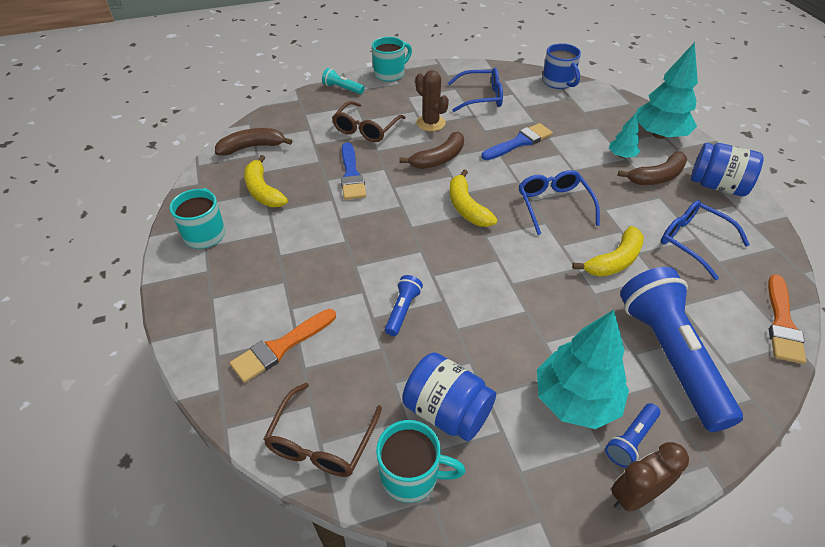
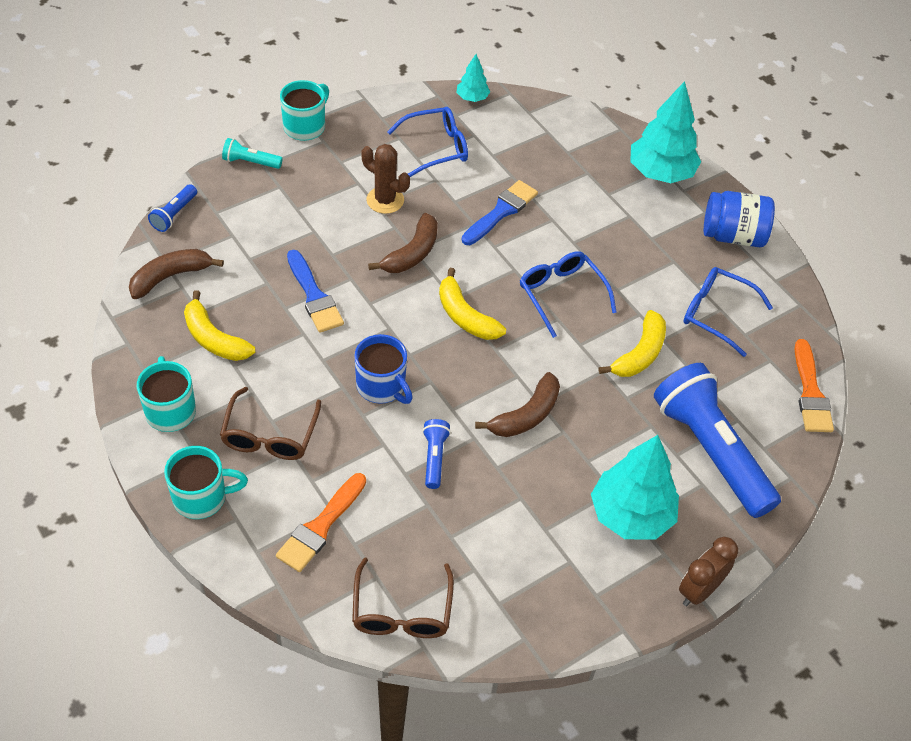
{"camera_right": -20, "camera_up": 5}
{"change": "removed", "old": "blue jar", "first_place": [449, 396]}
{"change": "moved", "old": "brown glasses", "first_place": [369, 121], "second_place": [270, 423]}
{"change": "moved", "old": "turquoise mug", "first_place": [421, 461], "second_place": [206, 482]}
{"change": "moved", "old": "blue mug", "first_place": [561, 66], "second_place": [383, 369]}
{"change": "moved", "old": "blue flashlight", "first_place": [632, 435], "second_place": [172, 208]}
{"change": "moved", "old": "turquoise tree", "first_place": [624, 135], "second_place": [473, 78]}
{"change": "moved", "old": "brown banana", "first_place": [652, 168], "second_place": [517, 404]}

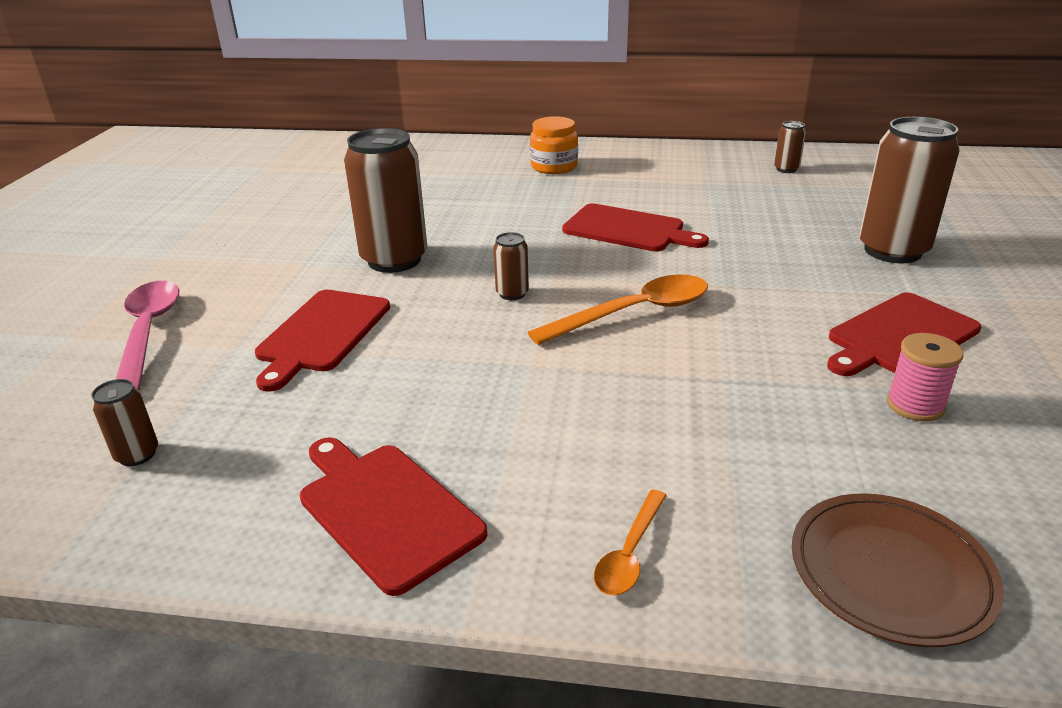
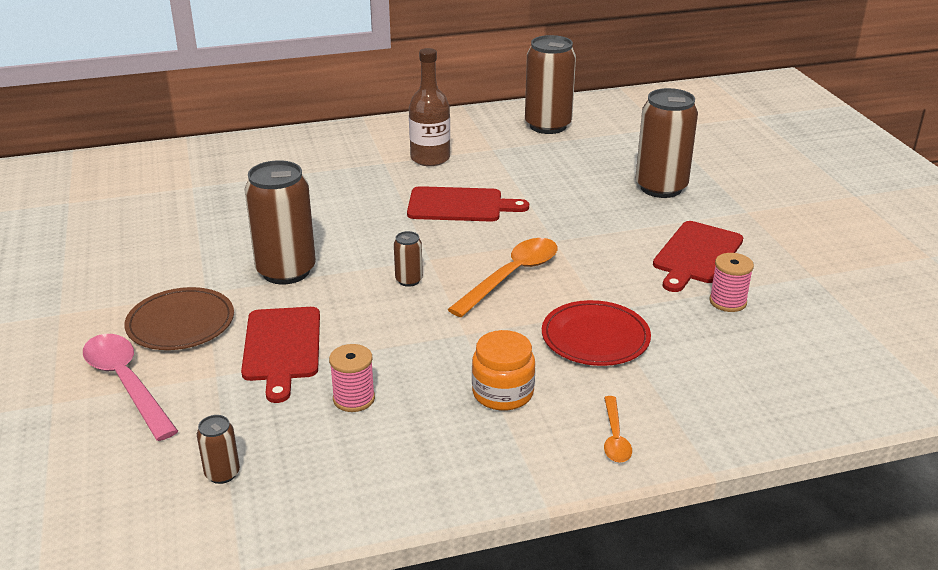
{"camera_right": -25, "camera_up": 0}
{"change": "removed", "old": "red cutting board", "first_place": [393, 516]}
{"change": "added", "new": "pink spool", "second_place": [352, 378]}
{"change": "added", "new": "brown bottle", "second_place": [429, 107]}
{"change": "added", "new": "red plate", "second_place": [596, 333]}
{"change": "moved", "old": "orange jar", "first_place": [554, 145], "second_place": [503, 370]}
{"change": "moved", "old": "brown plate", "first_place": [898, 570], "second_place": [179, 318]}
{"change": "resized", "old": "brown can", "first_place": [790, 147], "second_place": [550, 84], "factor": 2.22}

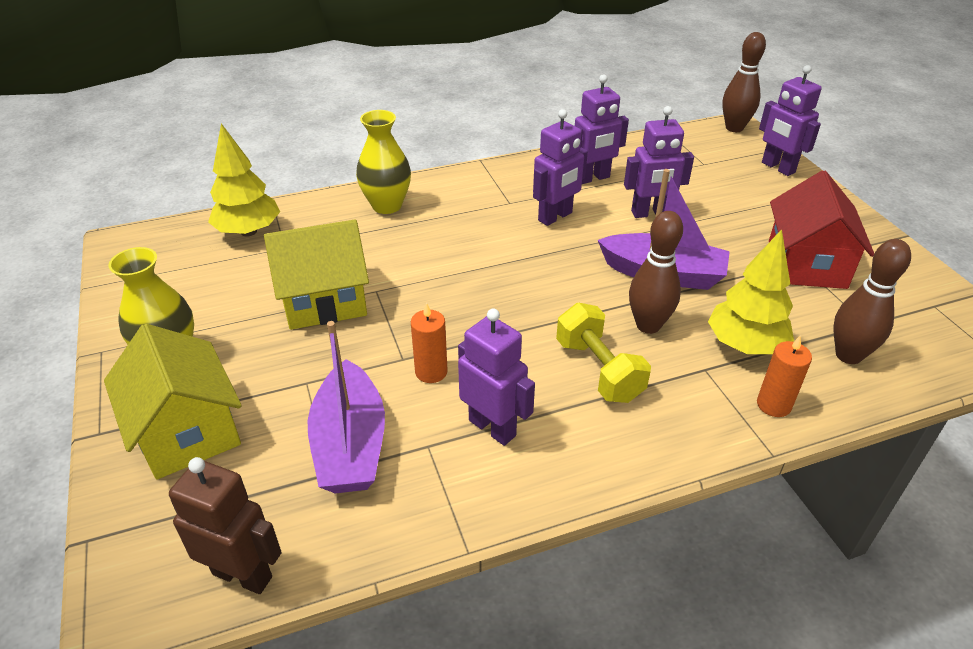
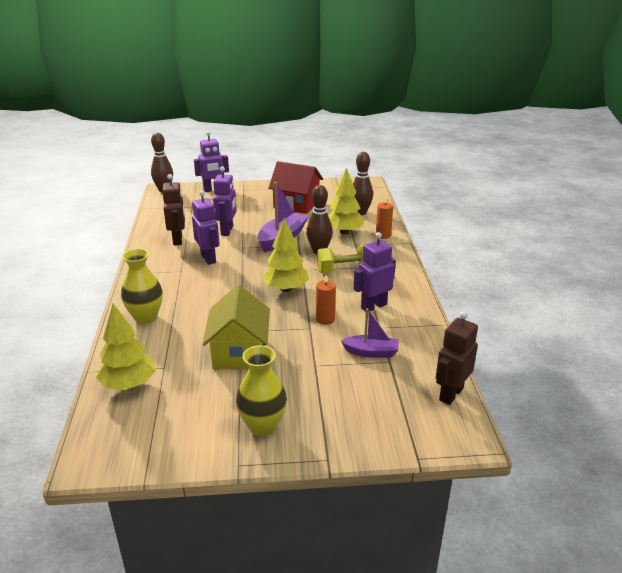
{"camera_right": -75, "camera_up": -10}
{"change": "removed", "old": "yellow house", "first_place": [173, 401]}
{"change": "added", "new": "yellow tree", "second_place": [285, 255]}
{"change": "recoloured", "old": "purple robot", "new": "brown robot", "first_place": [602, 129], "second_place": [173, 209]}
{"change": "resized", "old": "purple boat", "first_place": [346, 407], "second_place": [369, 333], "factor": 0.62}

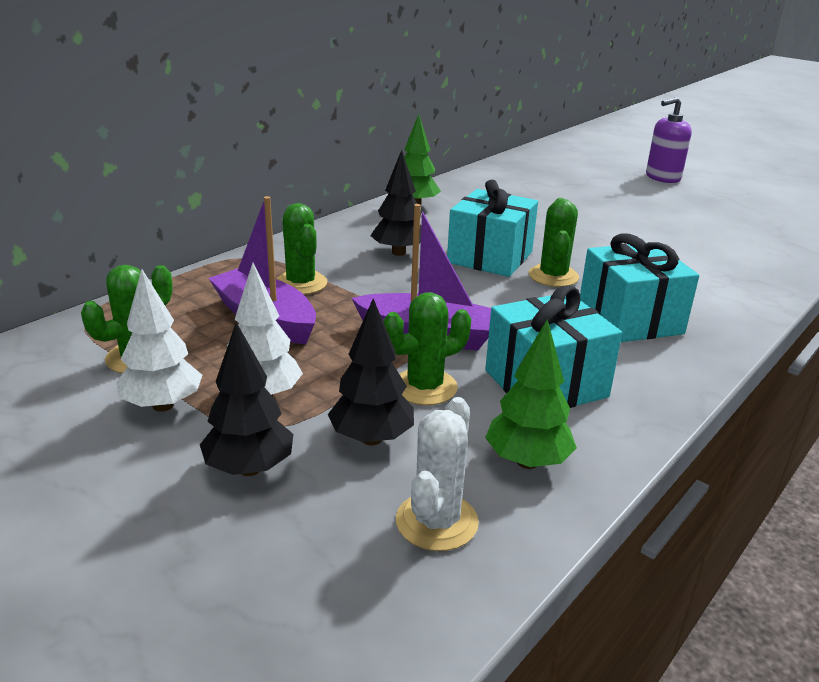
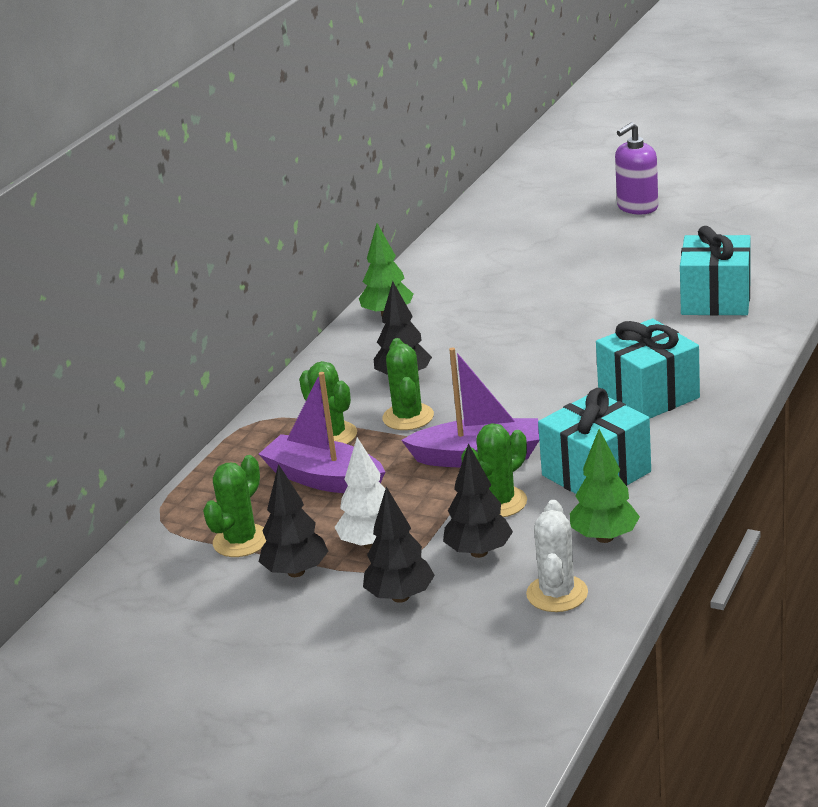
{"camera_right": -10, "camera_up": 0}
{"change": "moved", "old": "turquoise gift", "first_place": [492, 228], "second_place": [715, 271]}
{"change": "moved", "old": "green cactus", "first_place": [553, 242], "second_place": [408, 384]}
{"change": "recoloured", "old": "white tree", "new": "black tree", "first_place": [160, 340], "second_place": [293, 520]}

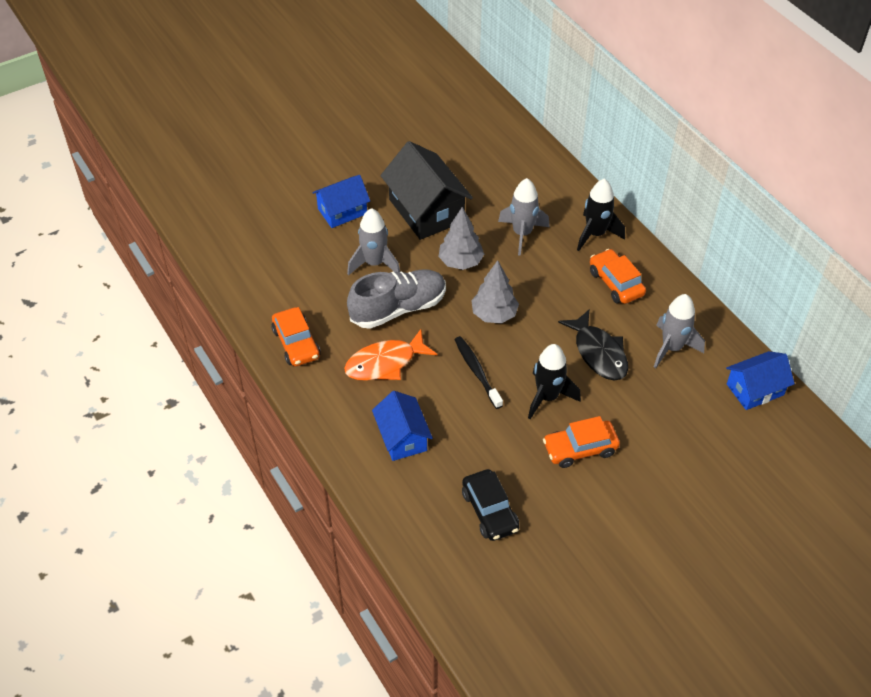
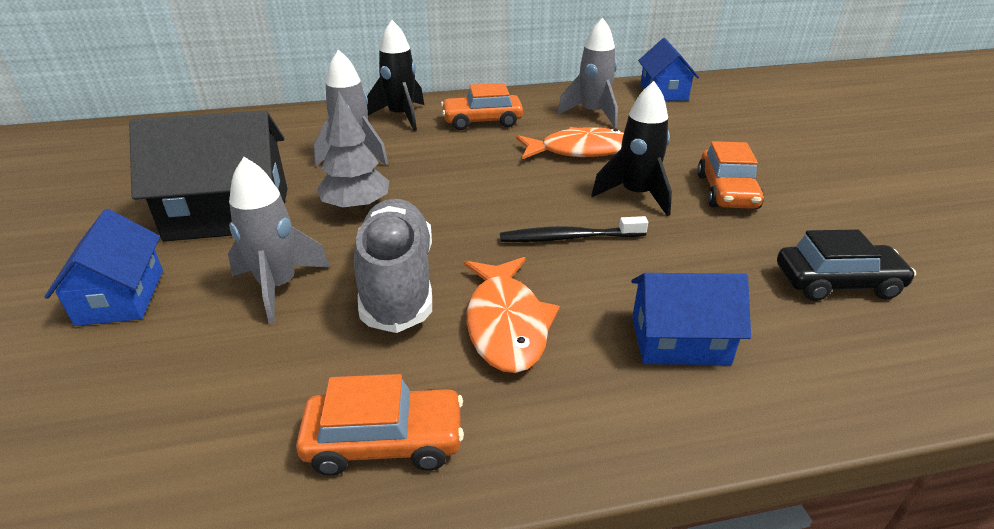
{"camera_right": -70, "camera_up": -15}
{"change": "removed", "old": "grey tree", "first_place": [495, 291]}
{"change": "recoloured", "old": "black fish", "new": "orange fish", "first_place": [593, 345], "second_place": [570, 143]}

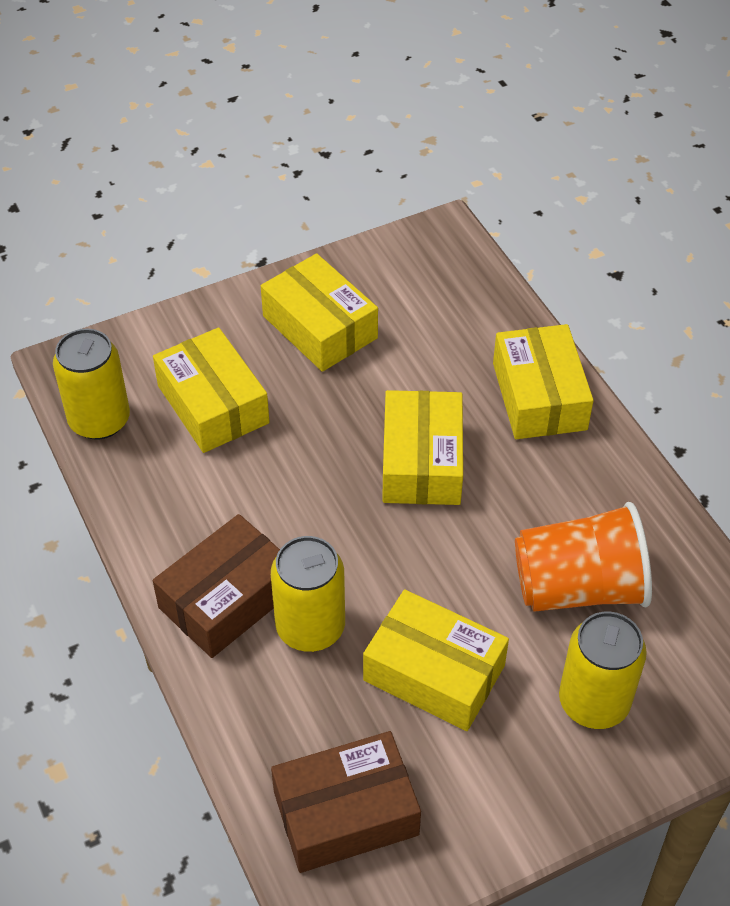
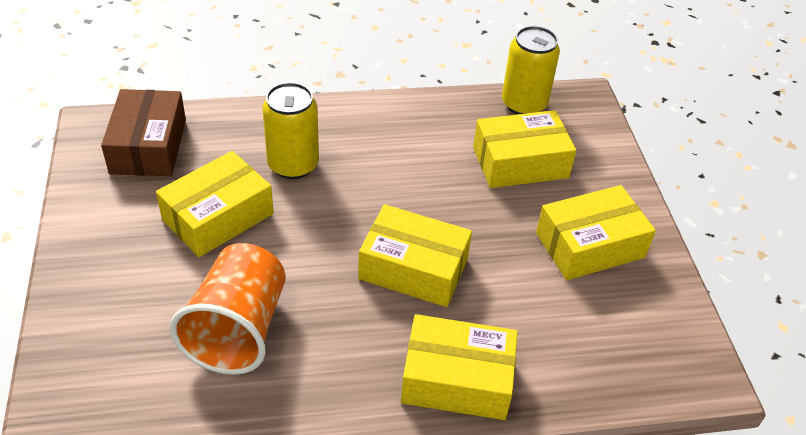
{"camera_right": 105, "camera_up": -5}
{"change": "removed", "old": "brown box", "first_place": [216, 586]}
{"change": "removed", "old": "yellow can", "first_place": [603, 670]}

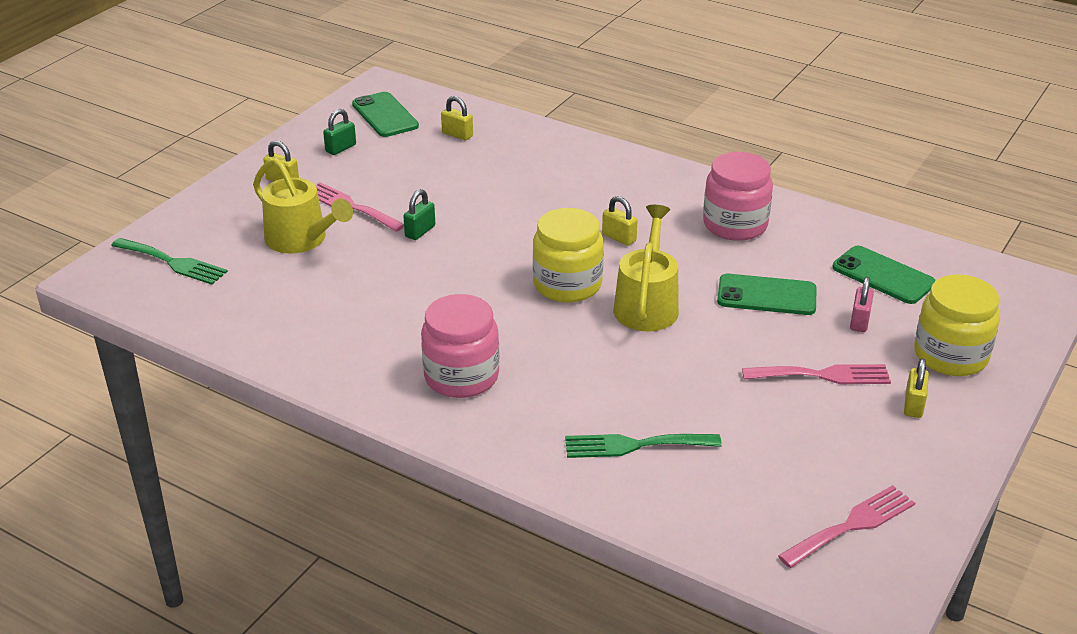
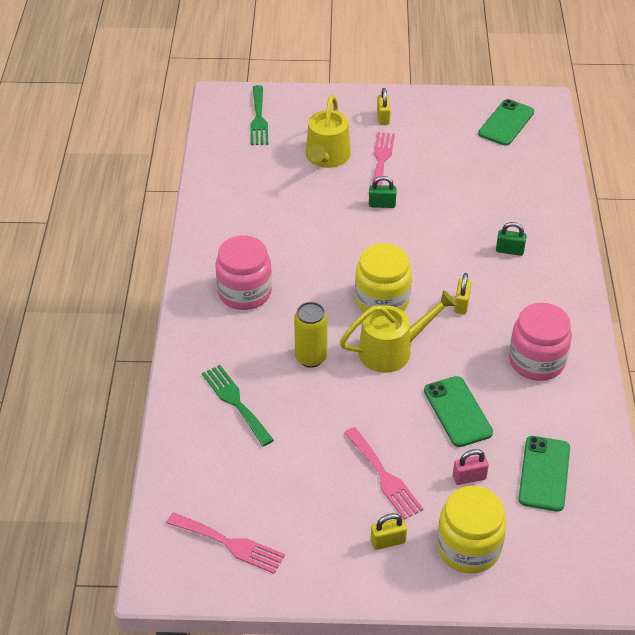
{"camera_right": 60, "camera_up": 10}
{"change": "removed", "old": "yellow padlock", "first_place": [457, 118]}
{"change": "added", "new": "yellow can", "second_place": [310, 335]}
{"change": "moved", "old": "green padlock", "first_place": [339, 132], "second_place": [511, 239]}

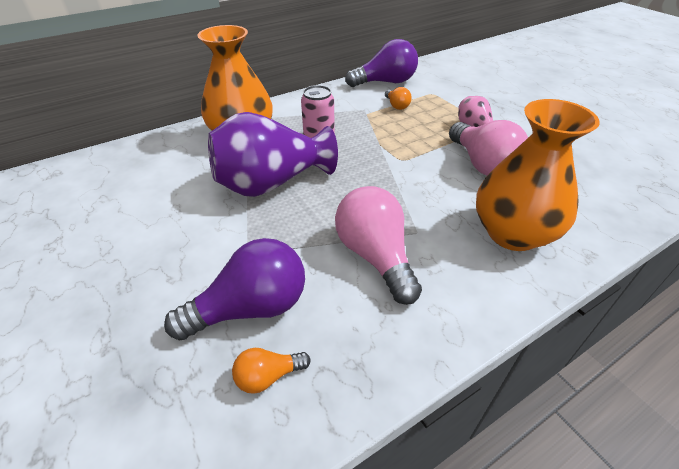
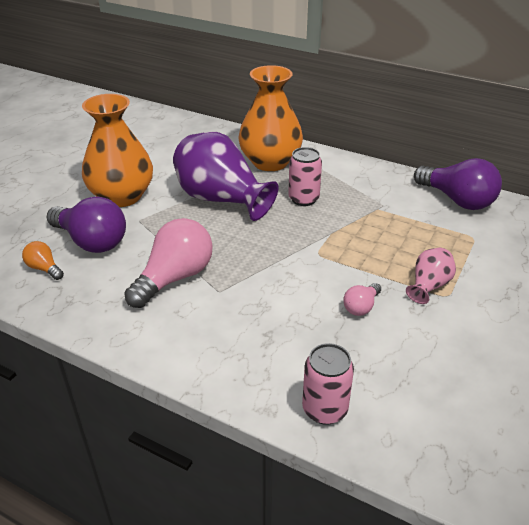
{"camera_right": 60, "camera_up": -5}
{"change": "removed", "old": "orange light bulb", "first_place": [398, 98]}
{"change": "added", "new": "pink can", "second_place": [328, 384]}
{"change": "moved", "old": "orange vase", "first_place": [538, 175], "second_place": [117, 150]}
{"change": "resized", "old": "pink light bulb", "first_place": [488, 148], "second_place": [362, 299], "factor": 0.49}

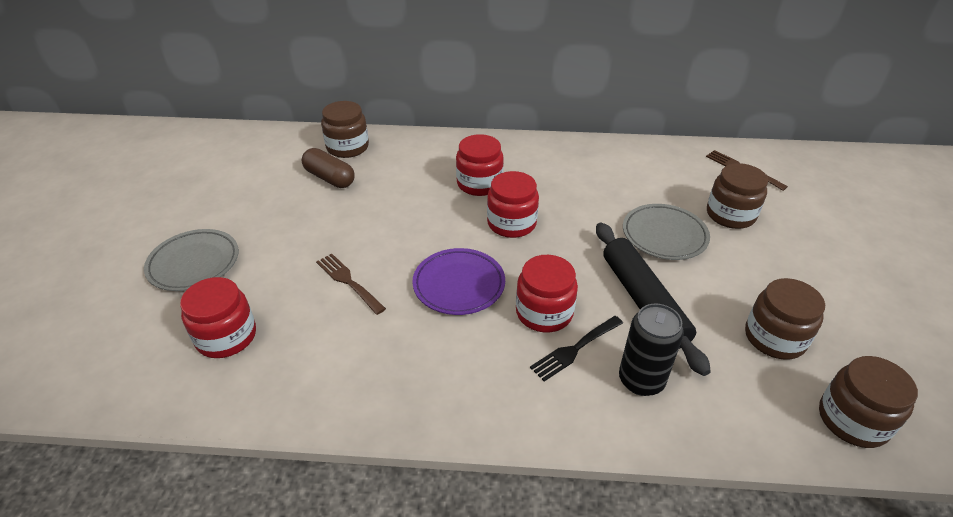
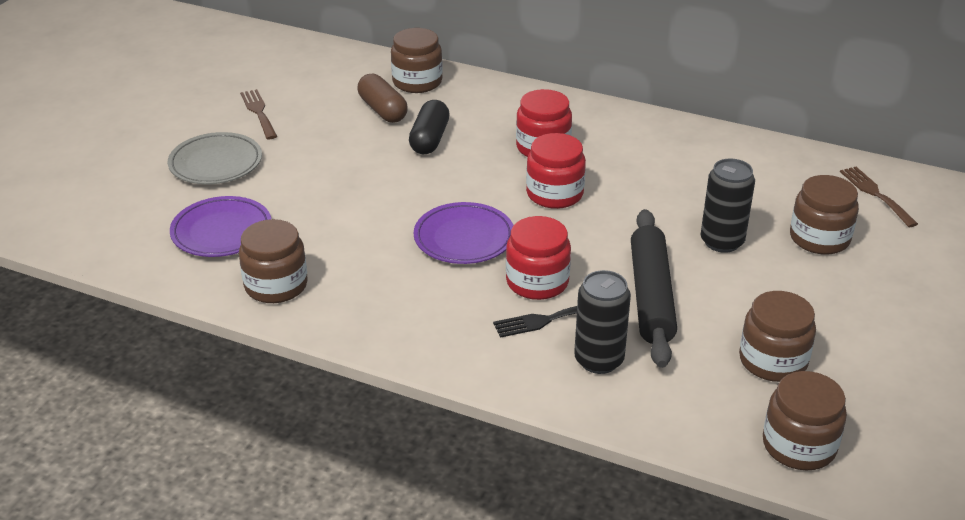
{"camera_right": 20, "camera_up": -5}
{"change": "added", "new": "brown jar", "second_place": [273, 261]}
{"change": "added", "new": "black capsule", "second_place": [429, 127]}
{"change": "moved", "old": "brown fork", "first_place": [351, 284], "second_place": [258, 114]}
{"change": "replaced", "old": "red jar", "new": "purple plate", "first_place": [218, 317], "second_place": [220, 226]}
{"change": "replaced", "old": "grey plate", "new": "black can", "first_place": [666, 232], "second_place": [727, 206]}

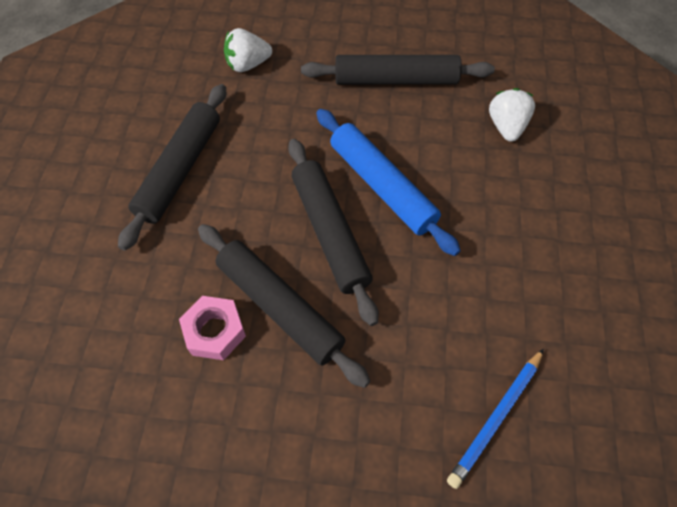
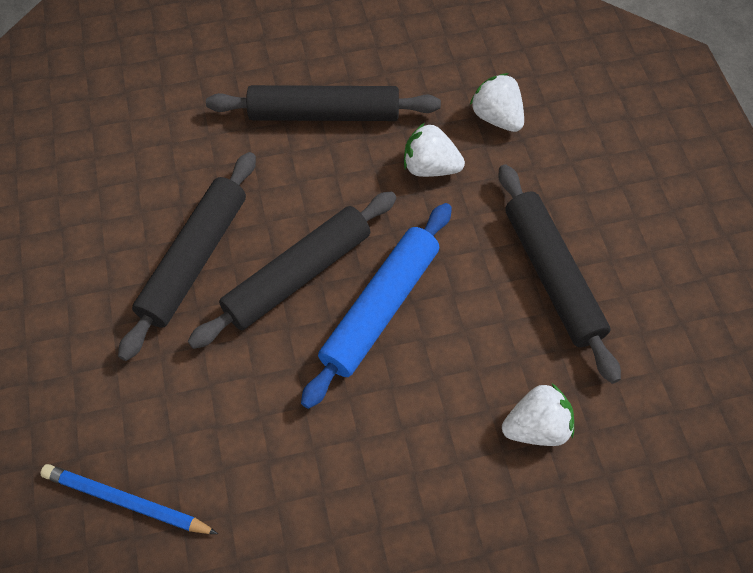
{"camera_right": 70, "camera_up": 0}
{"change": "removed", "old": "pink nut", "first_place": [212, 328]}
{"change": "added", "new": "white strawberry", "second_place": [434, 150]}

